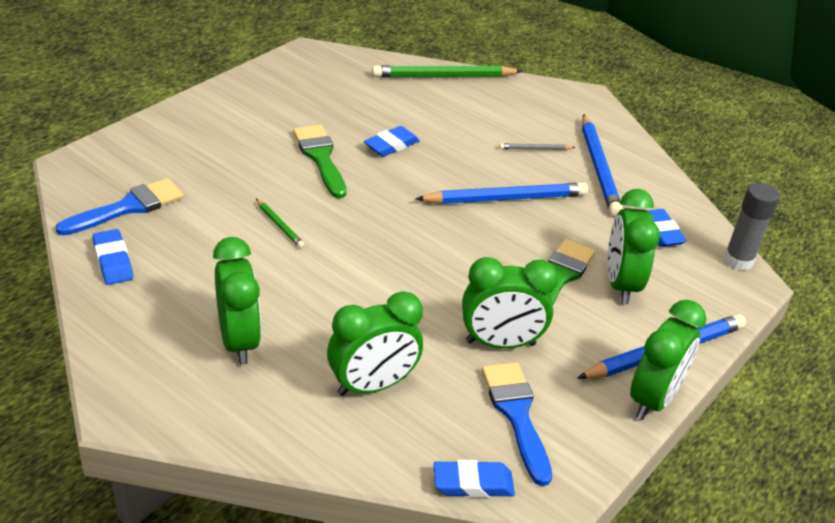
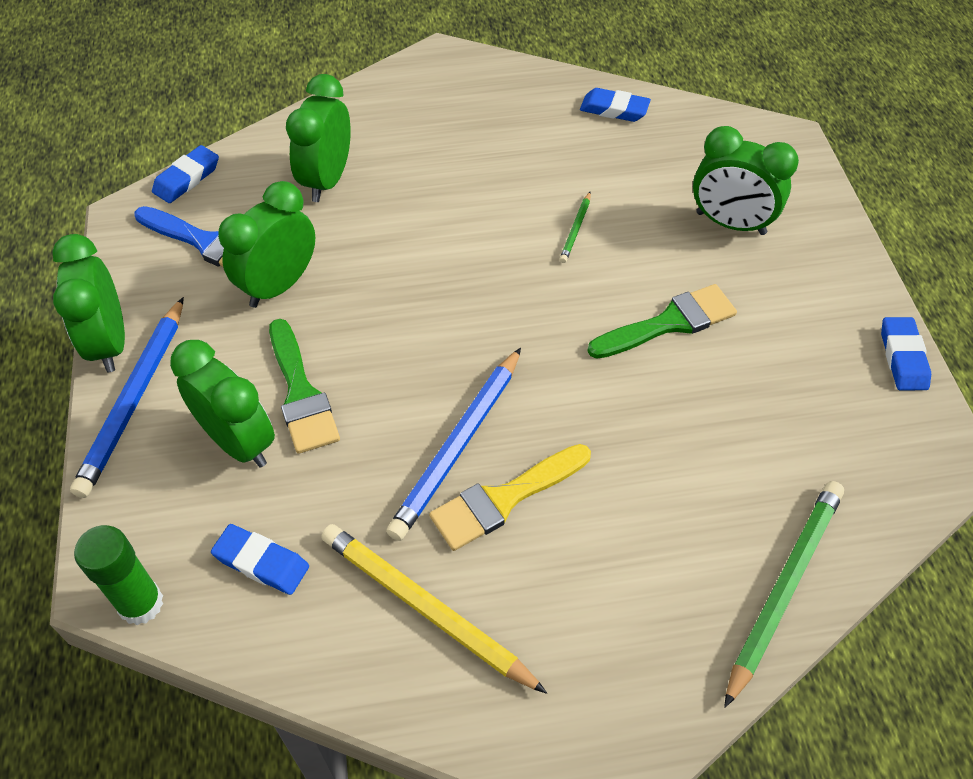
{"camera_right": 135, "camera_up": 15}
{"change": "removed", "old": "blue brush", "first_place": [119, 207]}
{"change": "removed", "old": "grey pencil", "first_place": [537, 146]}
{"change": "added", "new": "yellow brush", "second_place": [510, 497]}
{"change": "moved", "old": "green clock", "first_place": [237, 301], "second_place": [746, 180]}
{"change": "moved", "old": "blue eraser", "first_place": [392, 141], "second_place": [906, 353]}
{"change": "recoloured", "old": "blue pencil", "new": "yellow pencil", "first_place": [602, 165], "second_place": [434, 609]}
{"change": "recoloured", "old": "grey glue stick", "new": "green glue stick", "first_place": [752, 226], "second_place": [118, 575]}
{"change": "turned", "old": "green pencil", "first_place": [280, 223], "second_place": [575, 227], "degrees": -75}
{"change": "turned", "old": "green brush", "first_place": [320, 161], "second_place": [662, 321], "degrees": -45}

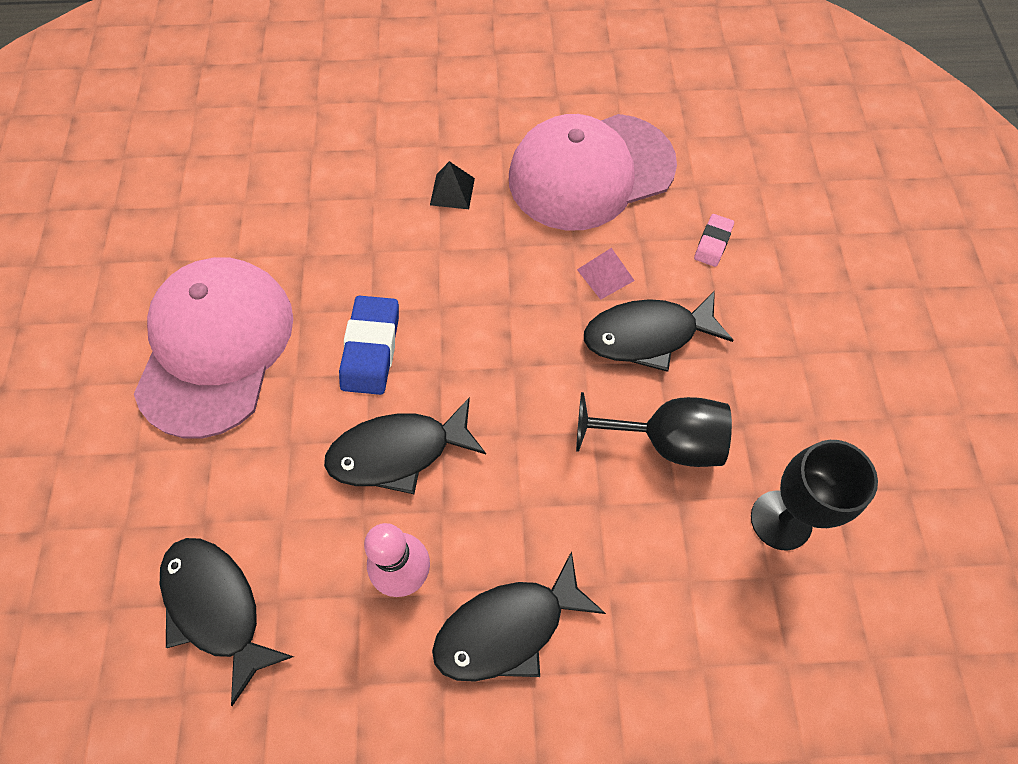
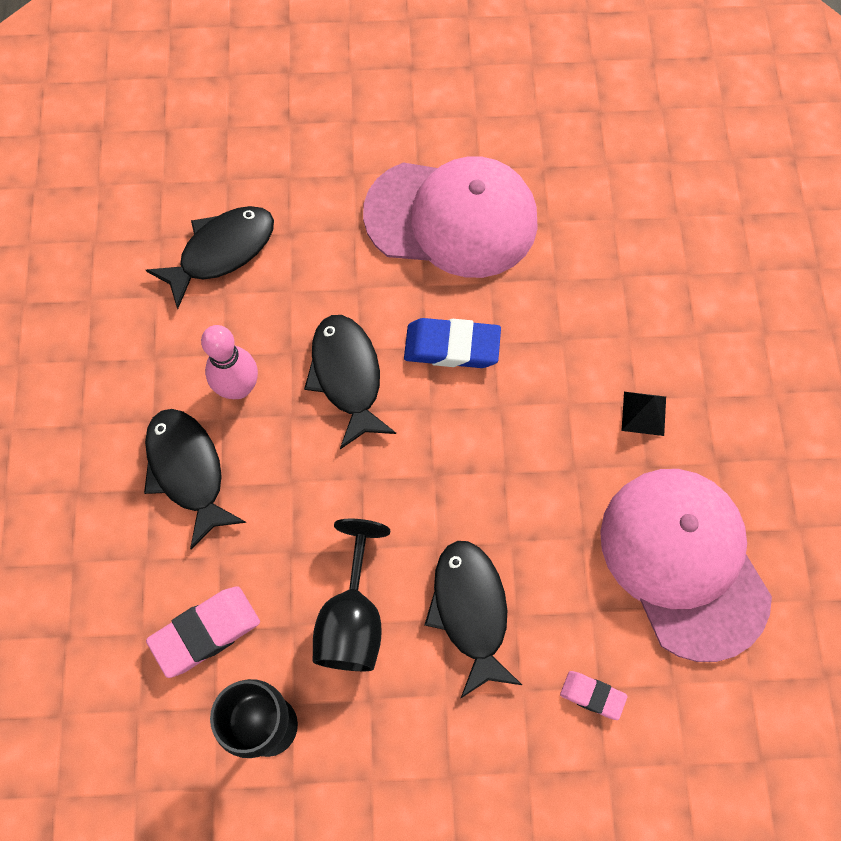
{"camera_right": 90, "camera_up": 5}
{"change": "removed", "old": "pink pyramid", "first_place": [606, 274]}
{"change": "added", "new": "pink eraser", "second_place": [203, 632]}

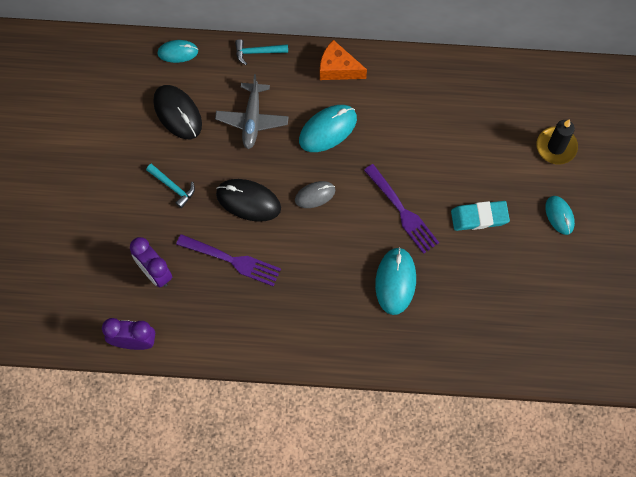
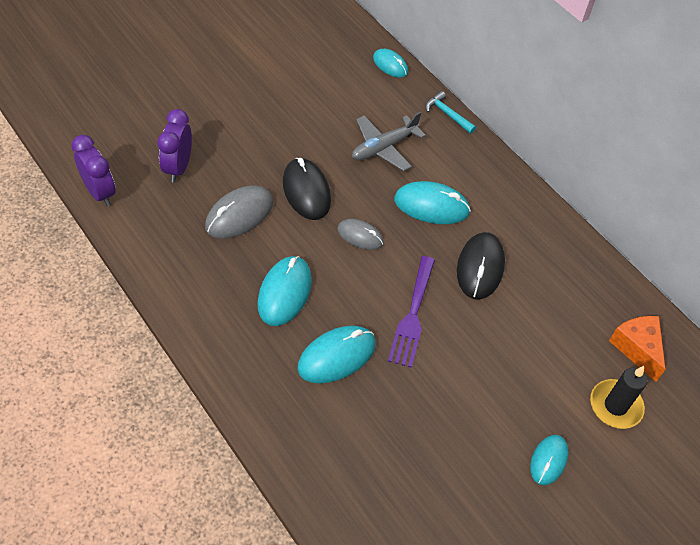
{"camera_right": 45, "camera_up": -15}
{"change": "removed", "old": "turquoise hammer", "first_place": [170, 186]}
{"change": "removed", "old": "turquoise eraser", "first_place": [480, 216]}
{"change": "added", "new": "turquoise mouse", "second_place": [284, 291]}
{"change": "moved", "old": "black mouse", "first_place": [177, 112], "second_place": [481, 266]}
{"change": "moved", "old": "orange cheese", "first_place": [343, 60], "second_place": [637, 349]}
{"change": "replaced", "old": "purple fork", "new": "grey mouse", "first_place": [228, 260], "second_place": [239, 212]}

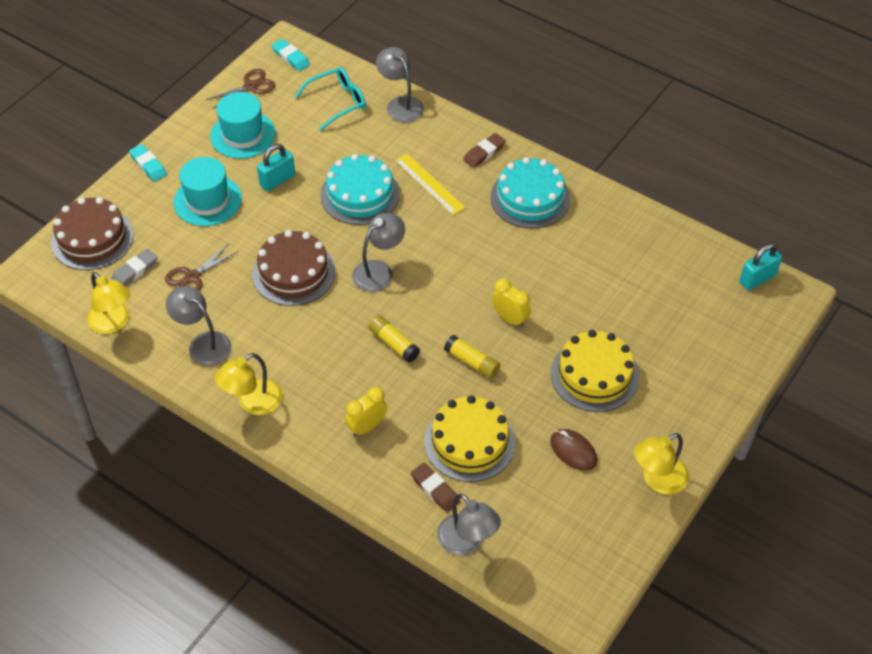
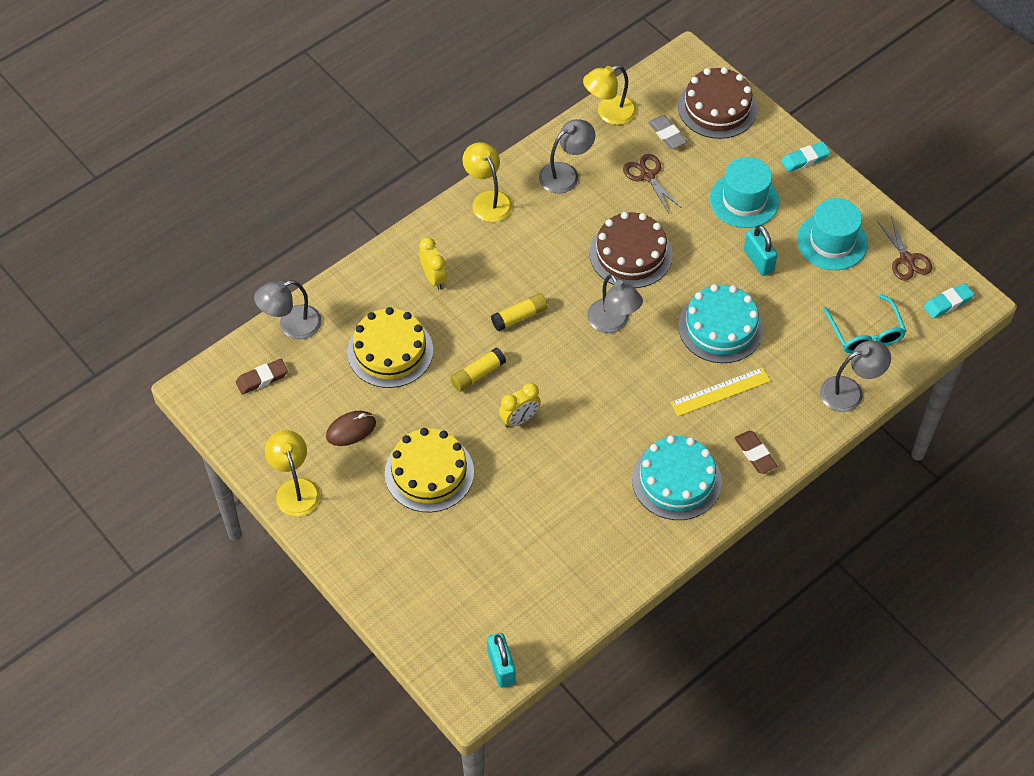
{"camera_right": 105, "camera_up": 5}
{"change": "moved", "old": "brown eraser", "first_place": [435, 488], "second_place": [262, 377]}

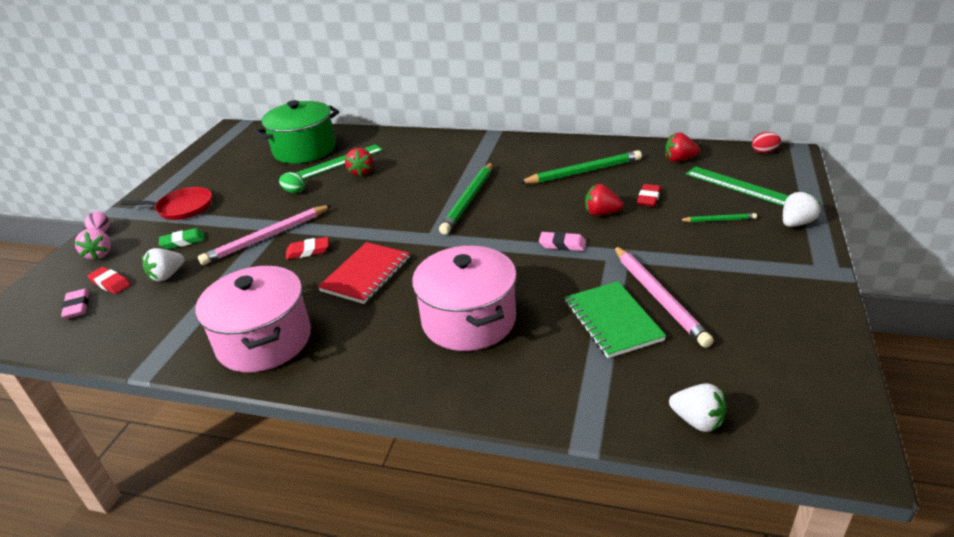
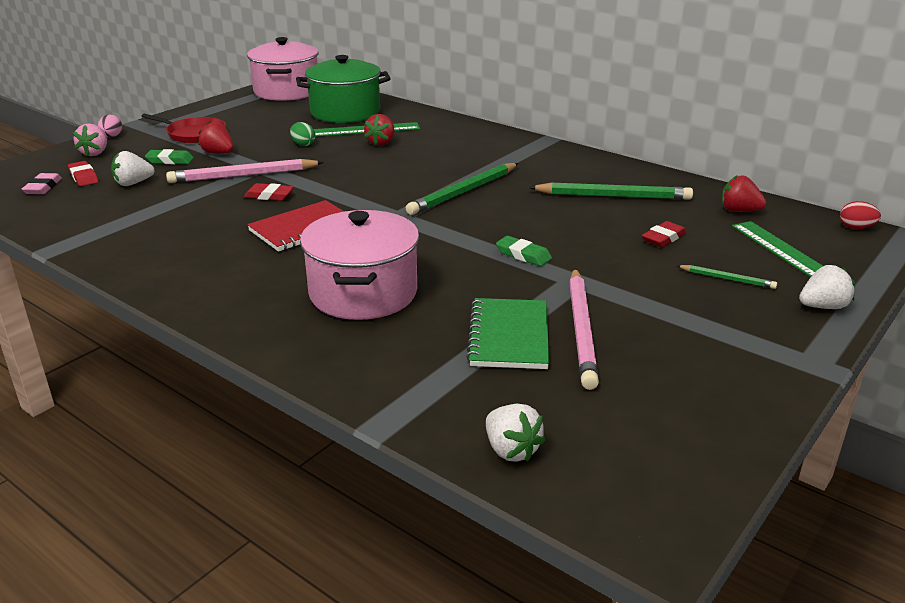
{"camera_right": 20, "camera_up": -5}
{"change": "moved", "old": "pink pot", "first_place": [253, 319], "second_place": [283, 69]}
{"change": "moved", "old": "red strawberry", "first_place": [604, 200], "second_place": [216, 137]}
{"change": "recoloured", "old": "pink eraser", "new": "green eraser", "first_place": [562, 241], "second_place": [524, 251]}

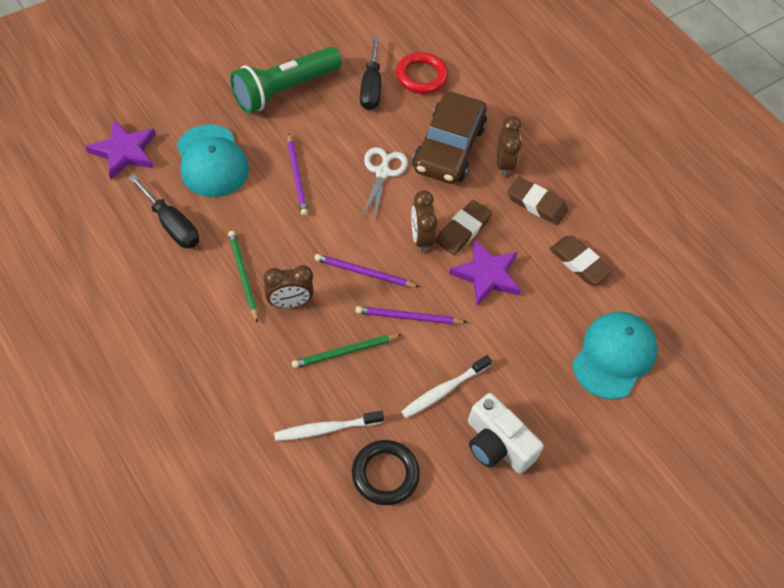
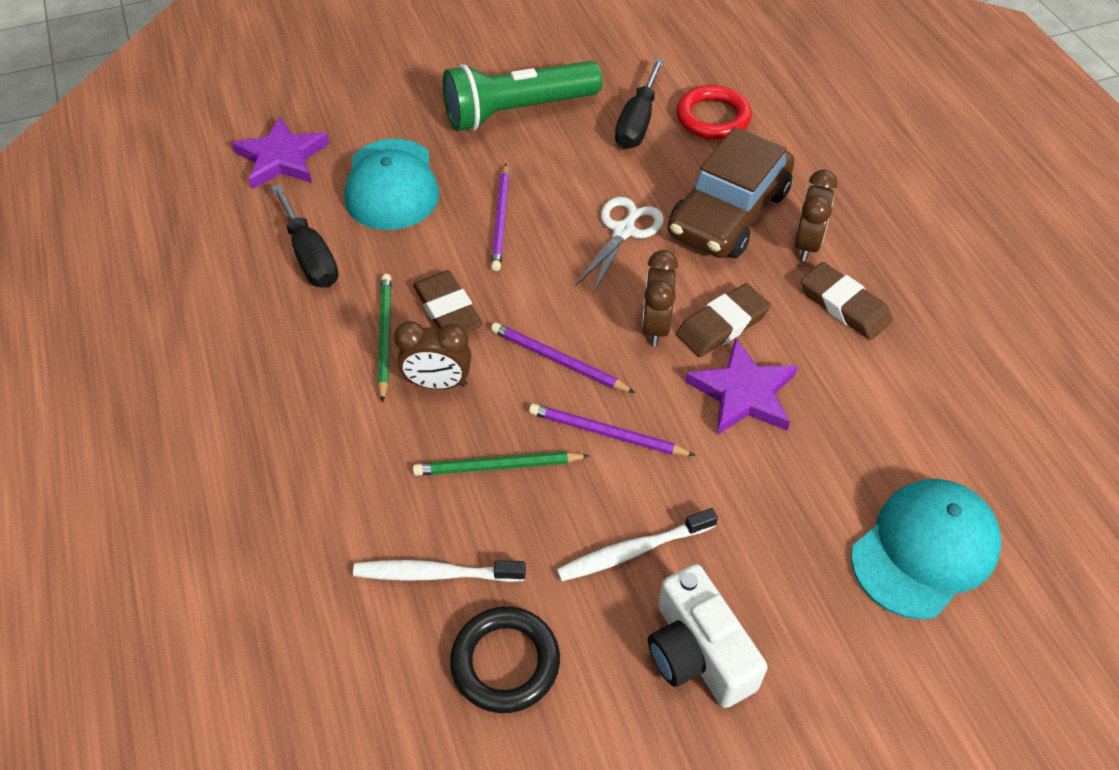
{"camera_right": 20, "camera_up": -5}
{"change": "moved", "old": "brown eraser", "first_place": [581, 260], "second_place": [448, 301]}

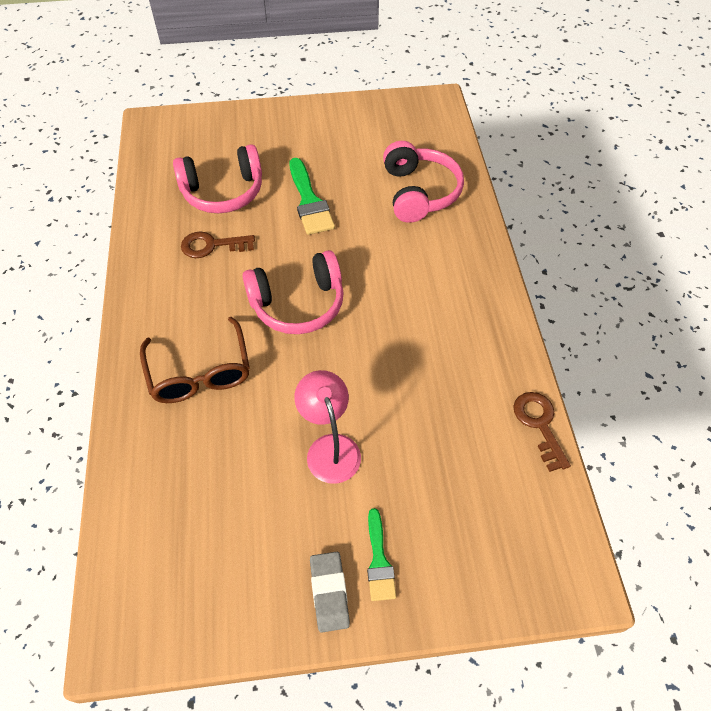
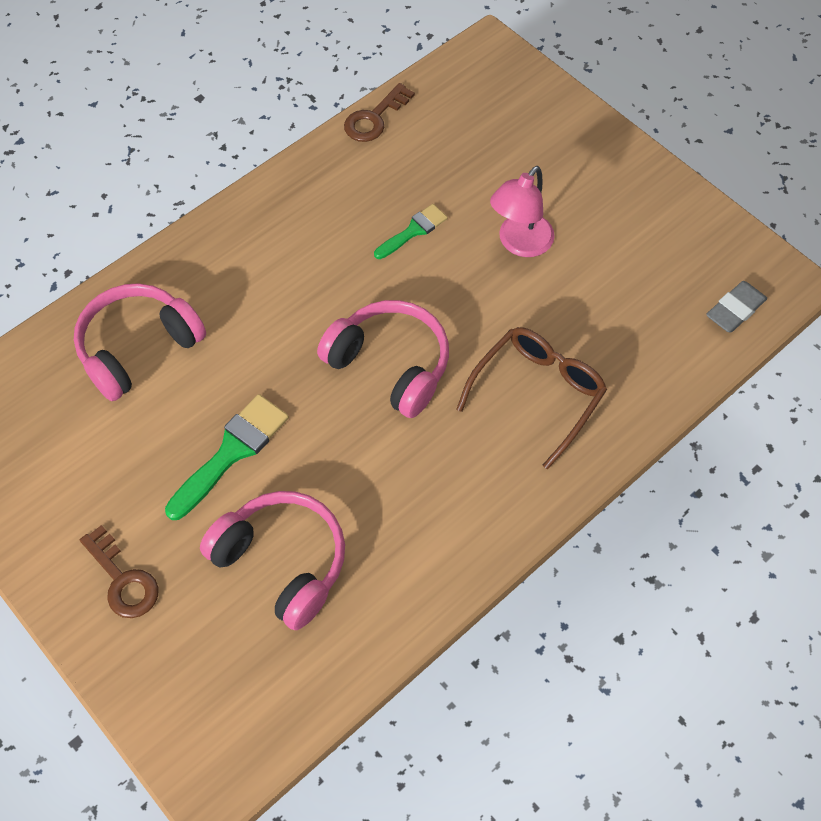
{"camera_right": -125, "camera_up": 5}
{"change": "moved", "old": "brown key", "first_place": [218, 244], "second_place": [119, 571]}
{"change": "moved", "old": "grey eraser", "first_place": [330, 592], "second_place": [736, 307]}
{"change": "moved", "old": "green brush", "first_place": [381, 554], "second_place": [411, 231]}

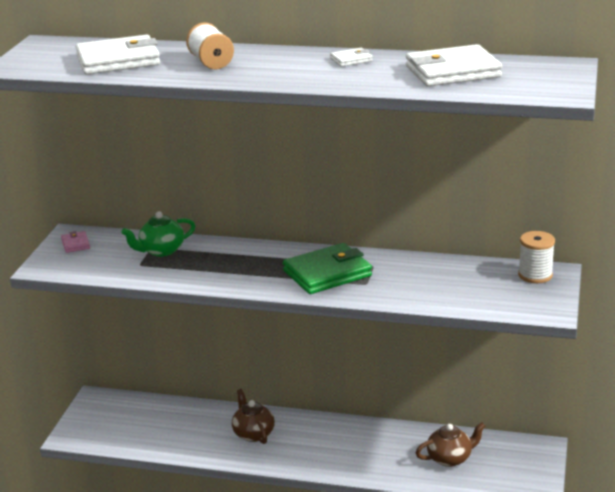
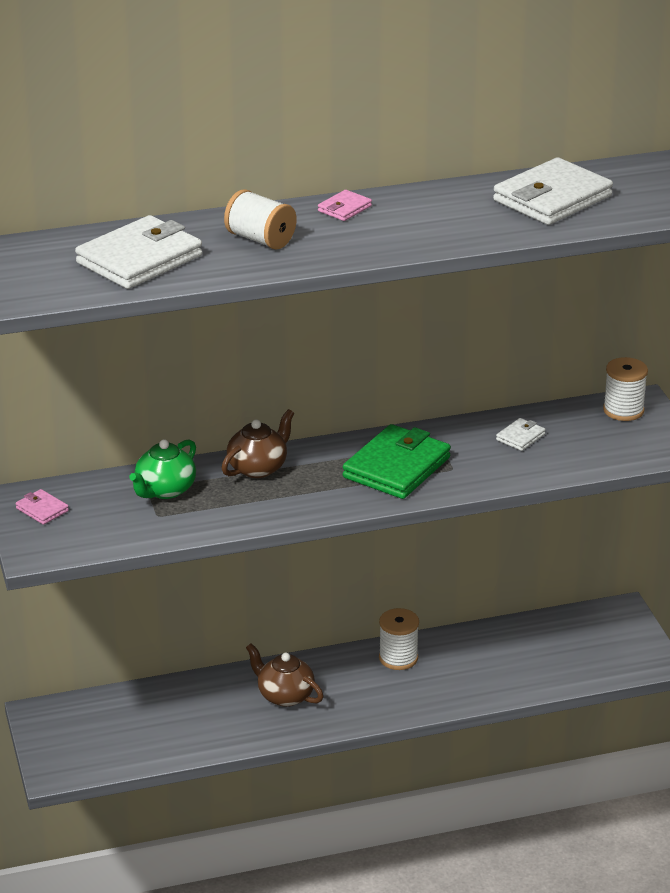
{"camera_right": -30, "camera_up": 5}
{"change": "added", "new": "pink wallet", "second_place": [345, 205]}
{"change": "added", "new": "white spool", "second_place": [399, 639]}
{"change": "moved", "old": "white wallet", "first_place": [351, 57], "second_place": [521, 434]}
{"change": "moved", "old": "brown teapot", "first_place": [451, 444], "second_place": [257, 443]}

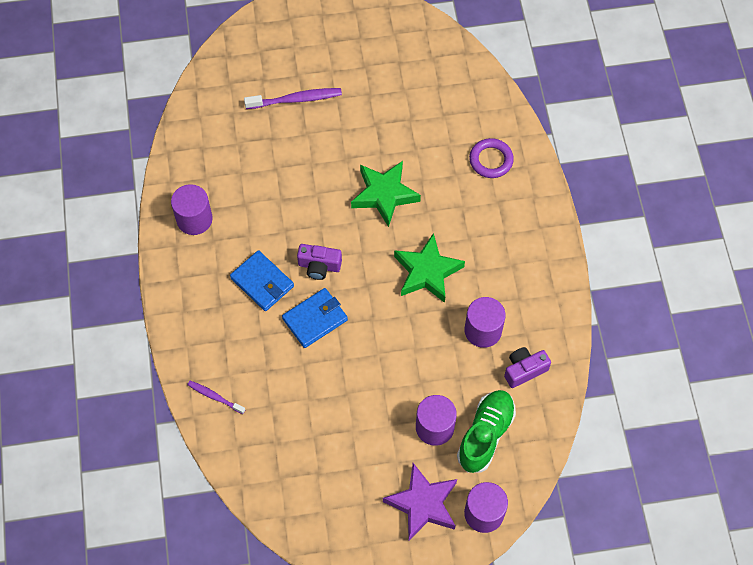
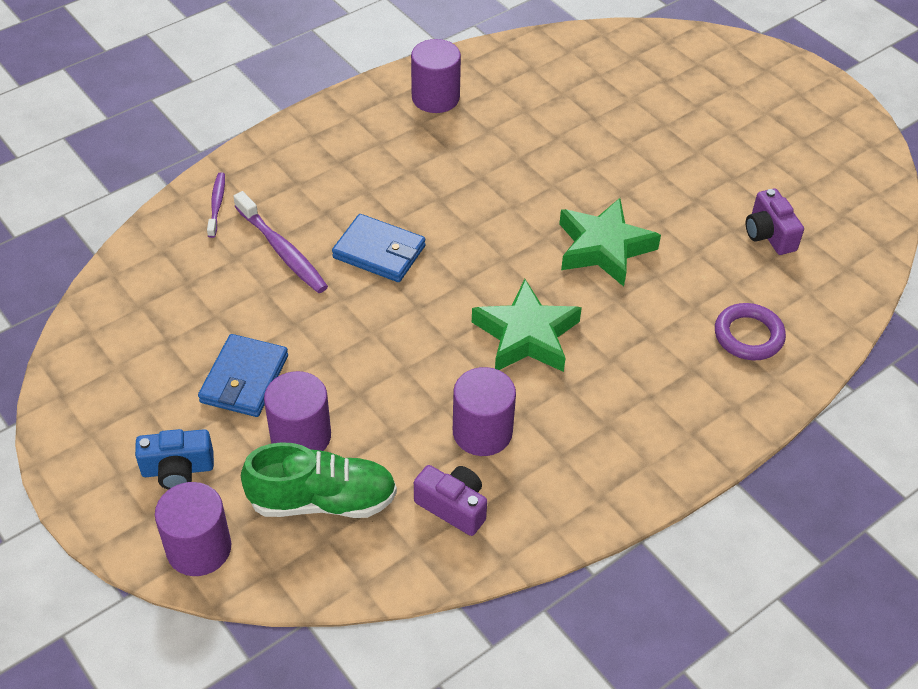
{"camera_right": 60, "camera_up": -15}
{"change": "moved", "old": "blue wallet", "first_place": [262, 280], "second_place": [243, 375]}
{"change": "moved", "old": "purple toothbrush", "first_place": [293, 98], "second_place": [280, 242]}
{"change": "moved", "old": "purple camera", "first_place": [319, 262], "second_place": [775, 221]}
{"change": "replaced", "old": "purple star", "new": "blue camera", "first_place": [420, 502], "second_place": [174, 459]}

